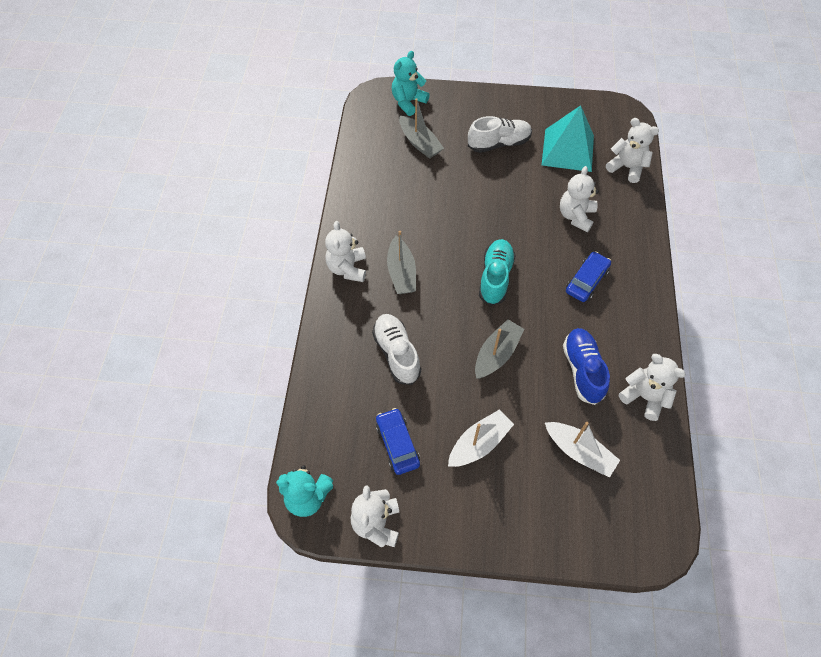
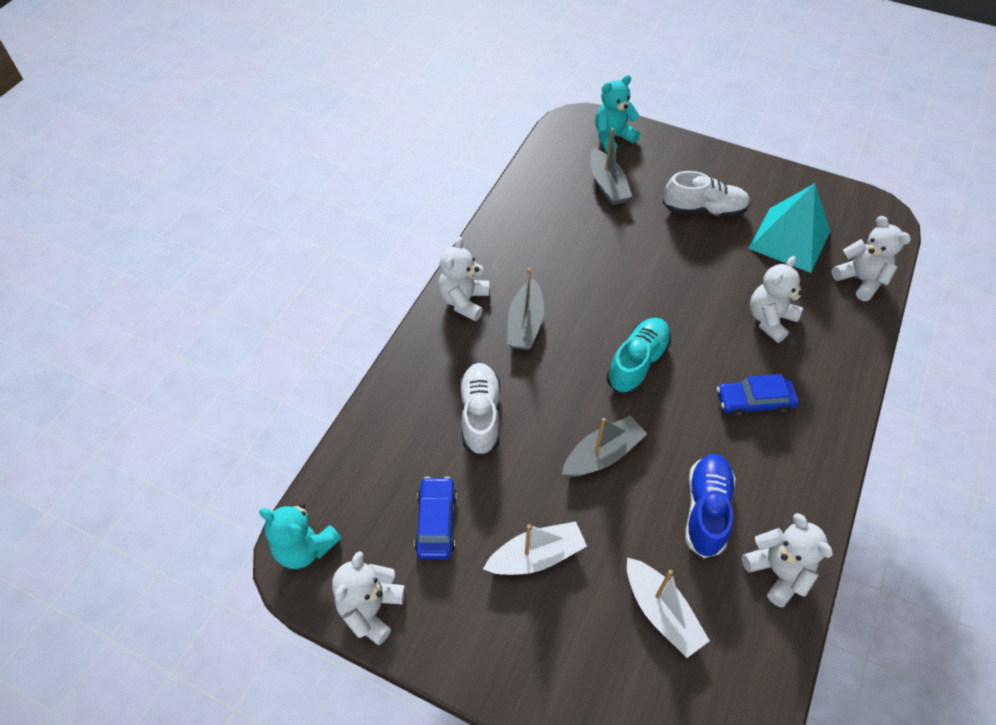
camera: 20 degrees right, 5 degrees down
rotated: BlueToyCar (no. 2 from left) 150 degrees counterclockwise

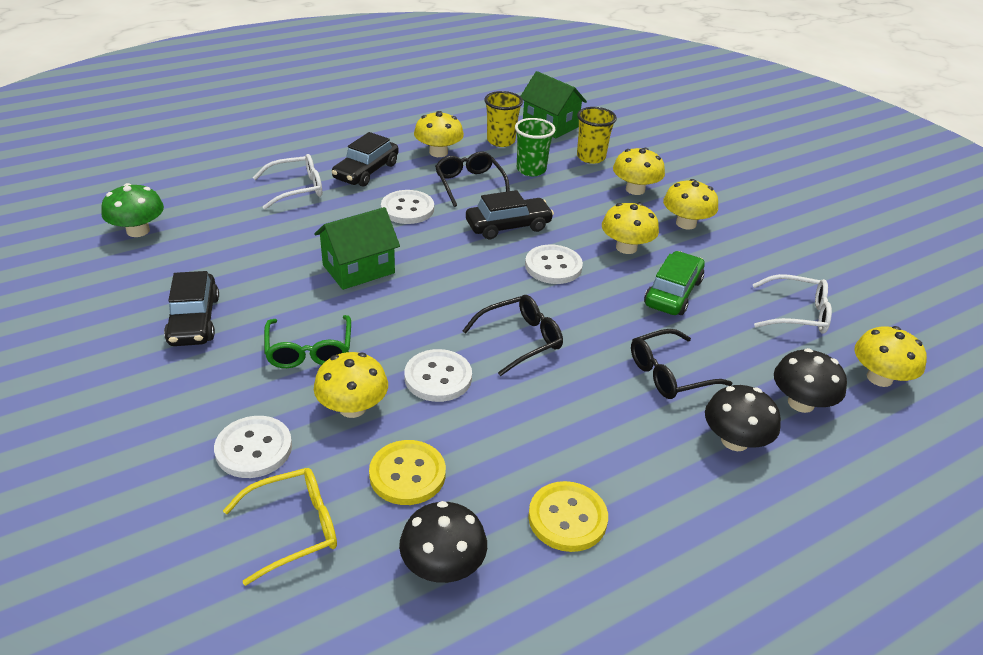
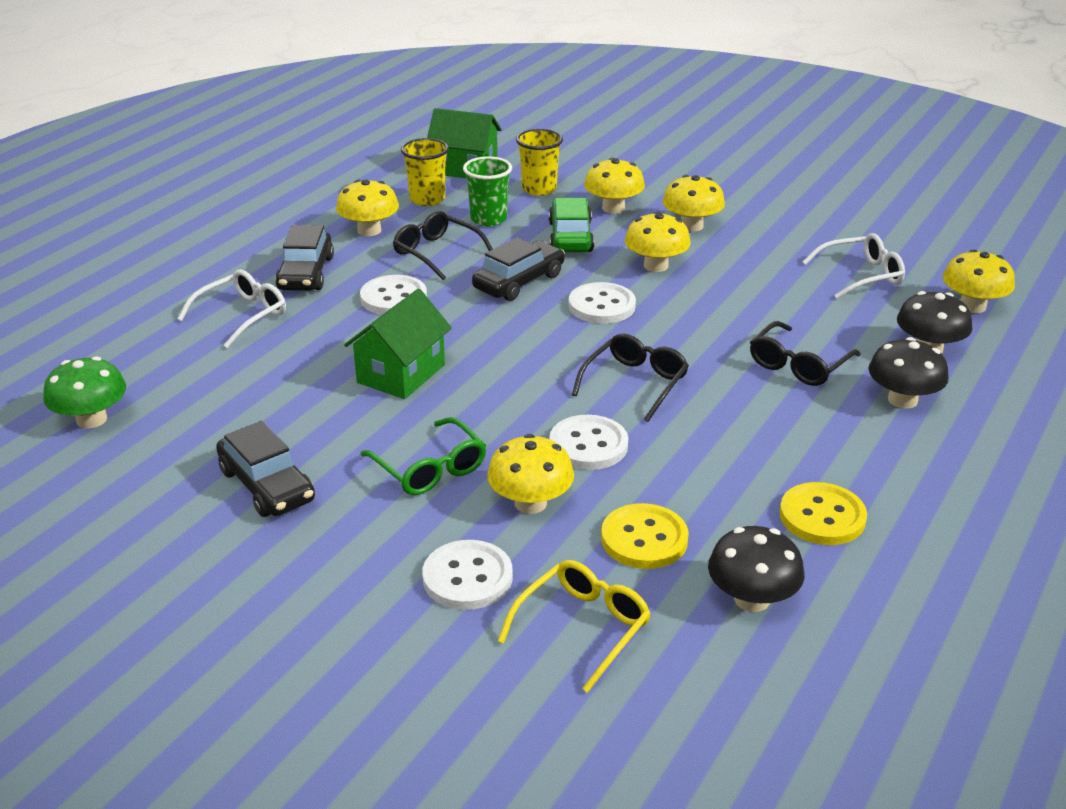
camera: 25 degrees left, 5 degrees down
shifted: GreenToyCar

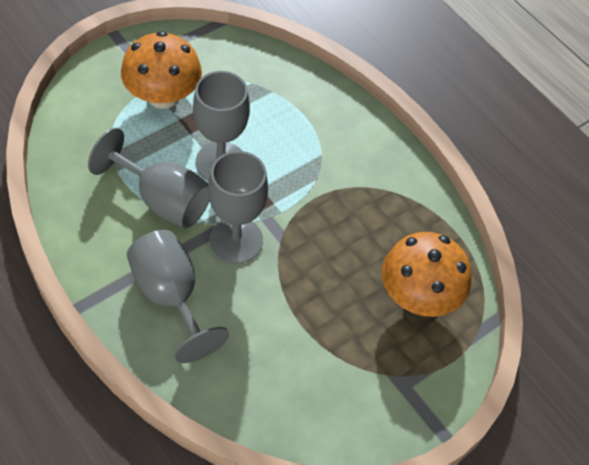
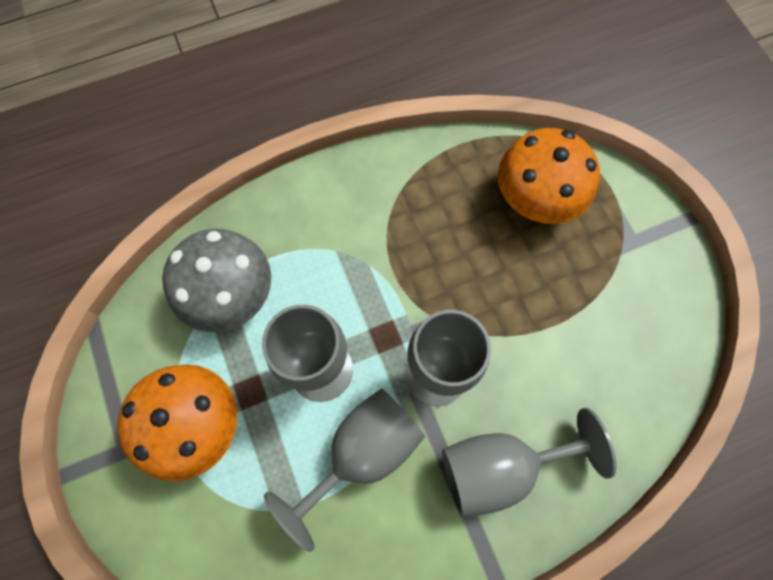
camera: 70 degrees left, 15 degrees up
new: GreyToadstool

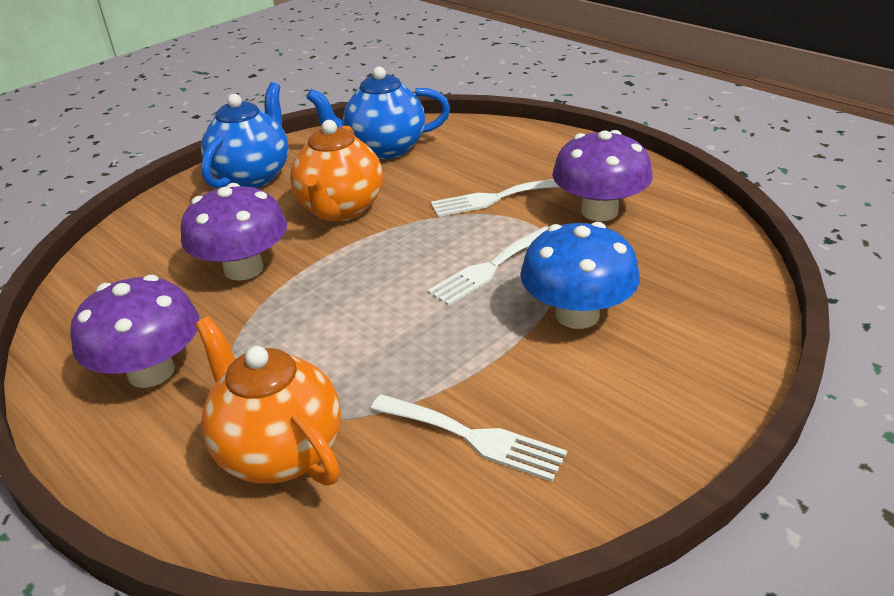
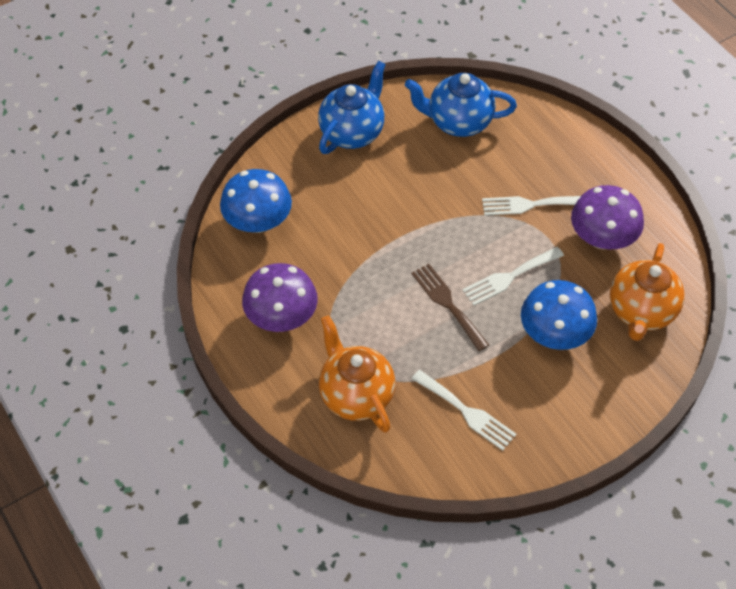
camera: 10 degrees right, 20 degrees up
gone: PurpleToadstool (no. 2 from left)
new: BlueToadstool (no. 1 from left); DarkBrownTableFork
shifted: BrightOrangeChinaTeapot (no. 2 from left)

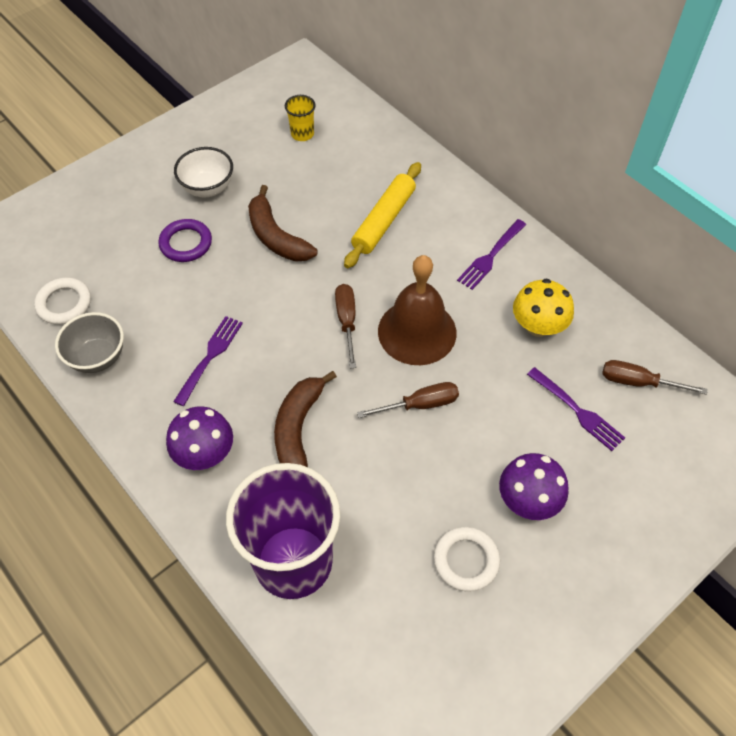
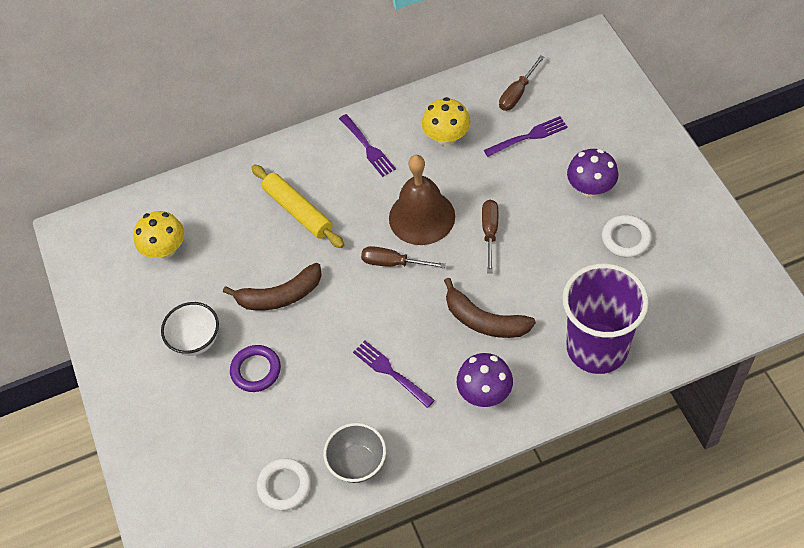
camera: 65 degrees left, 0 degrees up
swapped: YellowTumbler to YellowToadstool (no. 1 from left)

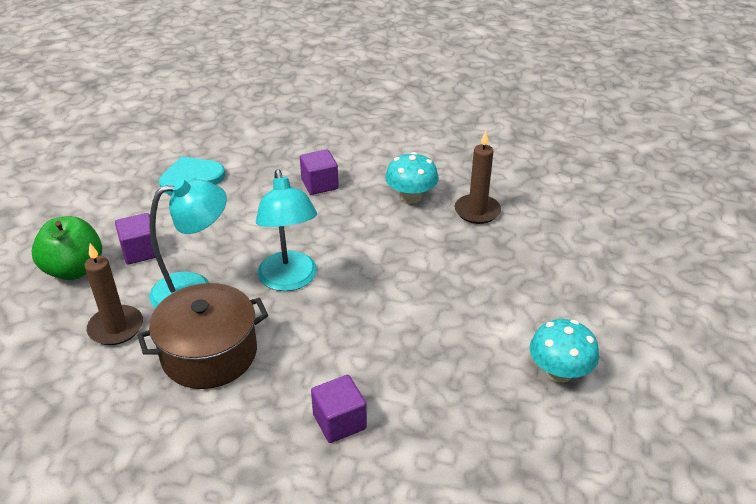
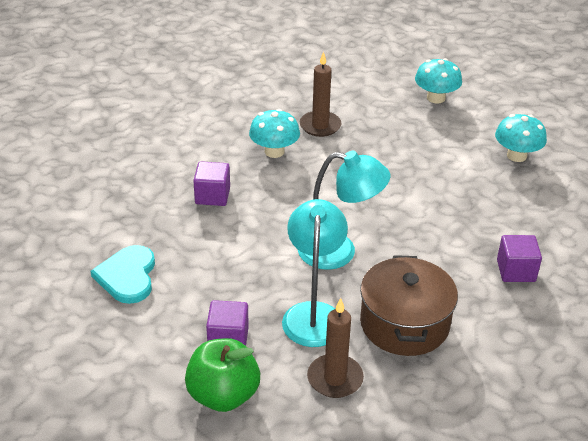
camera: 65 degrees left, 0 degrees up
new: AquaToadstool (no. 2 from left)

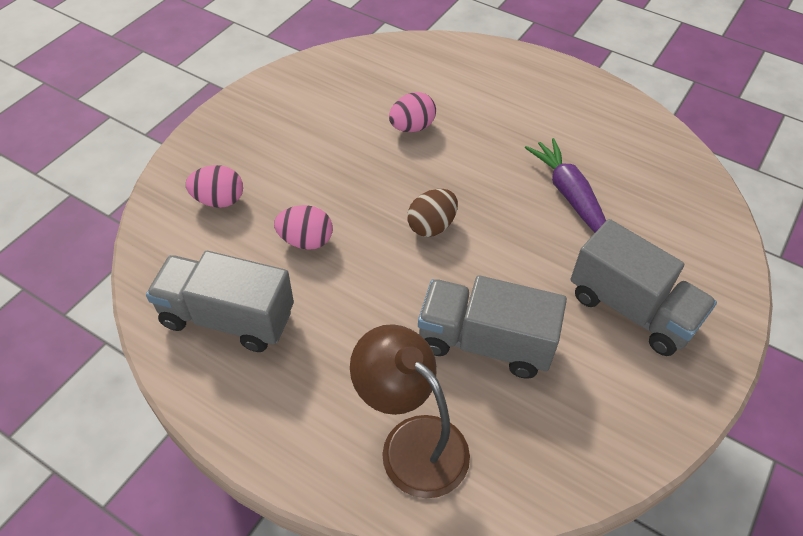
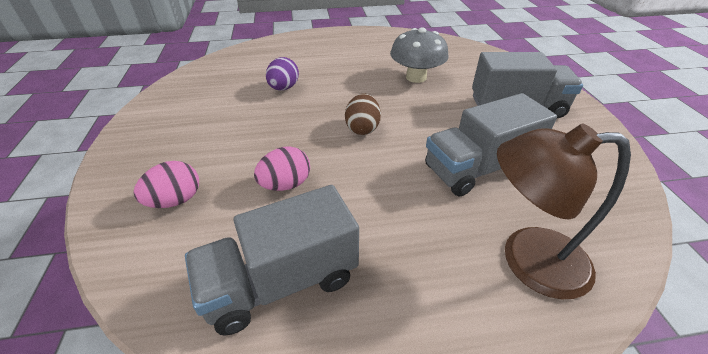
camera: 40 degrees left, 10 degrees down
swapped: PurpleRootVegetable to GreyToadstool
repainted: RosePinkEggShape (no. 3 from left) to PurpleEggShape

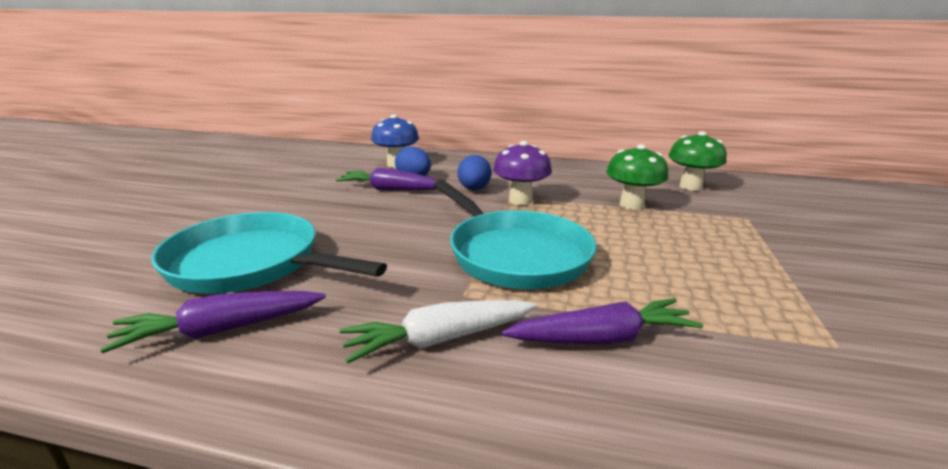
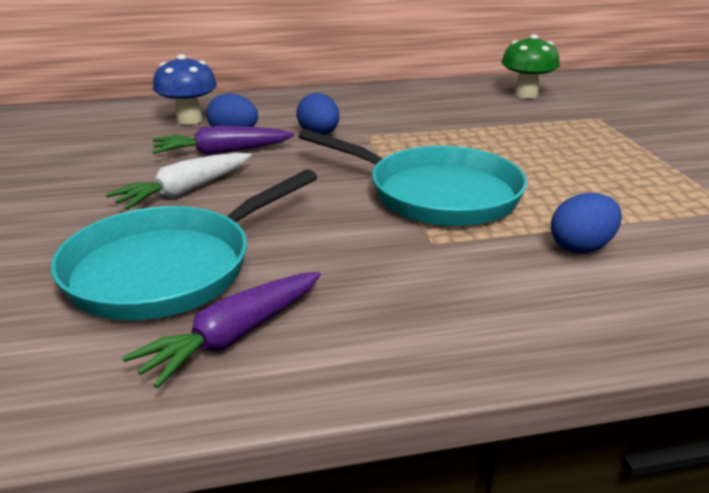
camera: 25 degrees left, 5 degrees up
gone: PurpleToadstool; GreenToadstool (no. 1 from left)
shifted: SnowWhiteRootVegetable
swapped: PurpleRootVegetable (no. 3 from left) to BlueEggShape (no. 3 from left)
rotated: AquaPan (no. 1 from left) 45 degrees counterclockwise

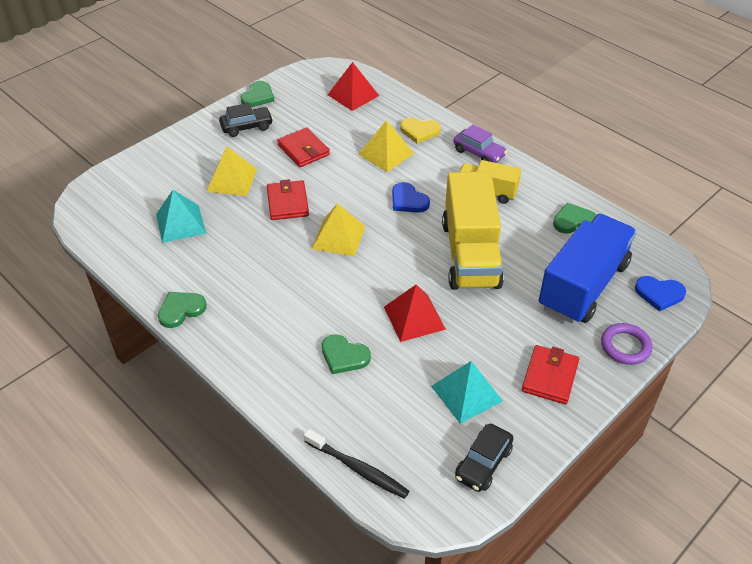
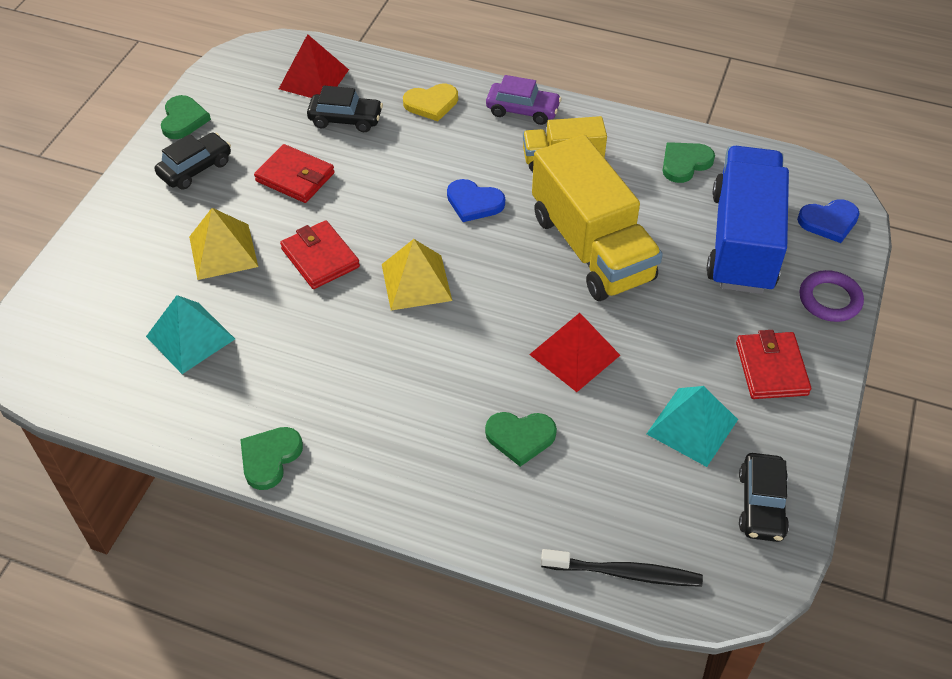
camera: 25 degrees left, 5 degrees up
gone: YellowSolidPyramid (no. 3 from left)
new: JetBlackToyCar (no. 2 from left)

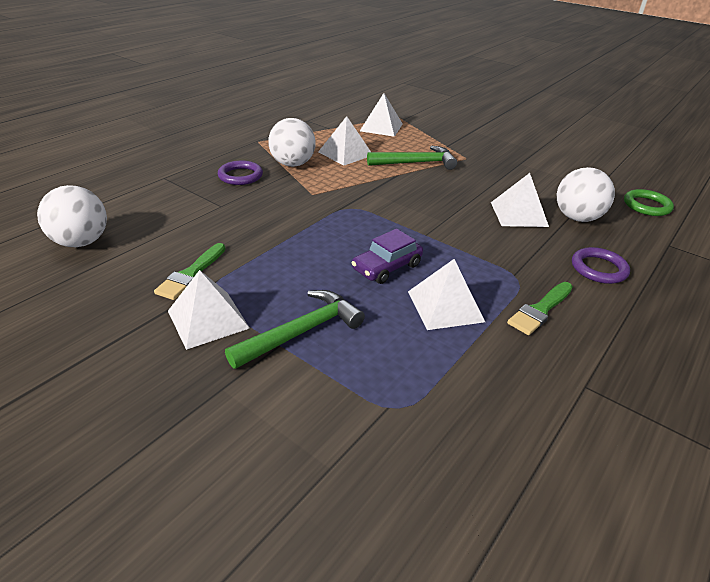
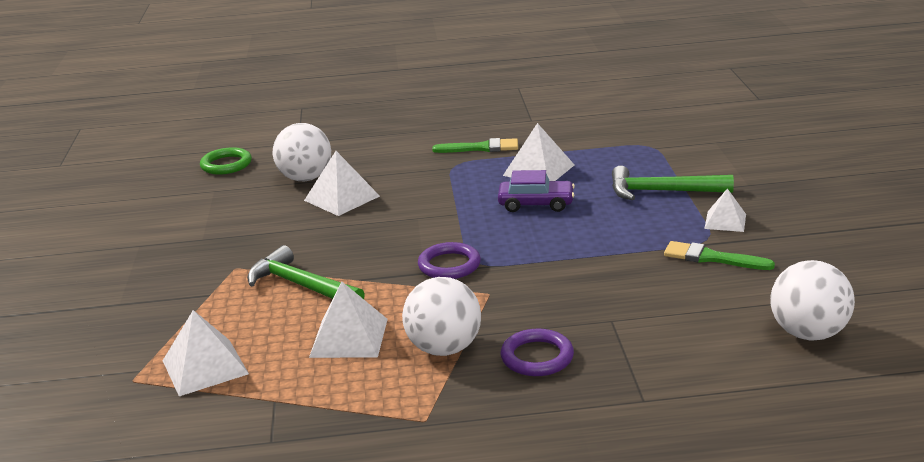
camera: 130 degrees left, 10 degrees down
shifted: PurpleHoop (no. 2 from left in the first image) to PurpleHoop (no. 1 from left)
rotated: GreenPaintBrush (no. 1 from left in the first image) 135 degrees counterclockwise
scaled: SnowWhiteSolidPyramid (no. 1 from left in the first image) x0.64

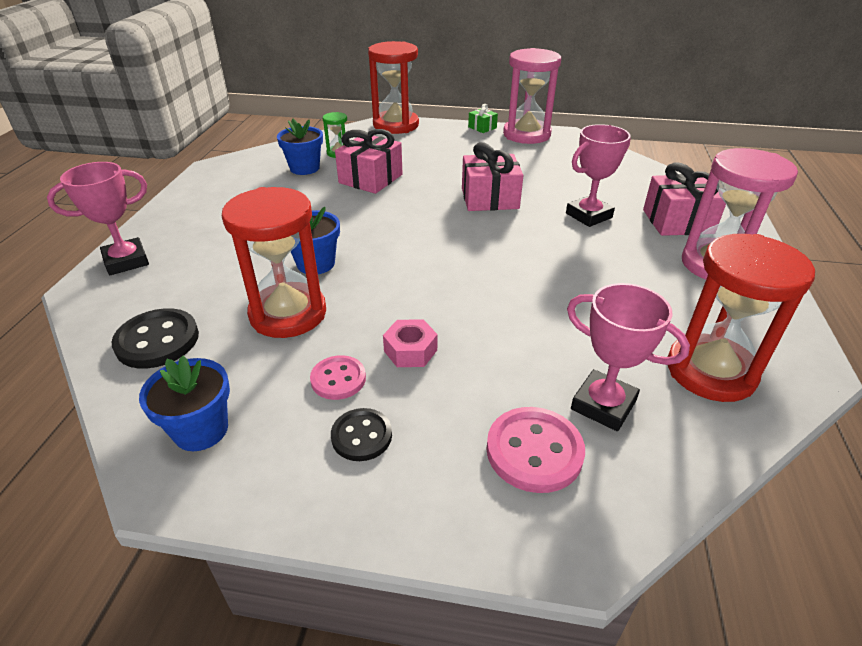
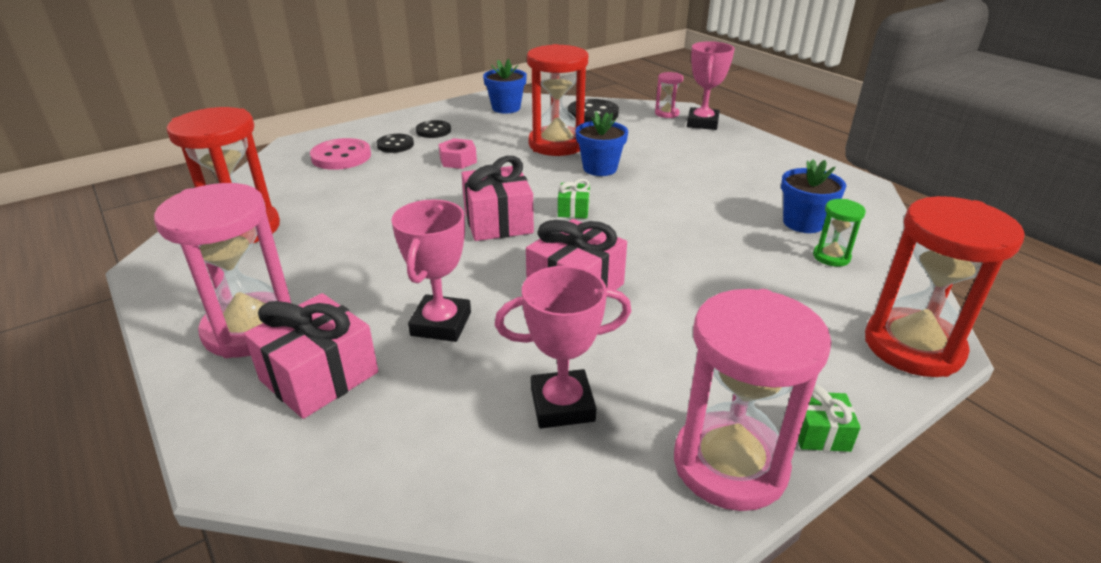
camera: 135 degrees right, 5 degrees down
gone: RosePinkSewingButton (no. 1 from left)
new: JetBlackSewingButton (no. 1 from left); GreenPresent (no. 1 from left); RosePinkHourglass (no. 2 from left)
shifted: RosePinkPresent (no. 1 from left in the first image) to RosePinkPresent (no. 2 from left); RosePinkTrophy (no. 3 from left in the first image) to RosePinkTrophy (no. 2 from left)

